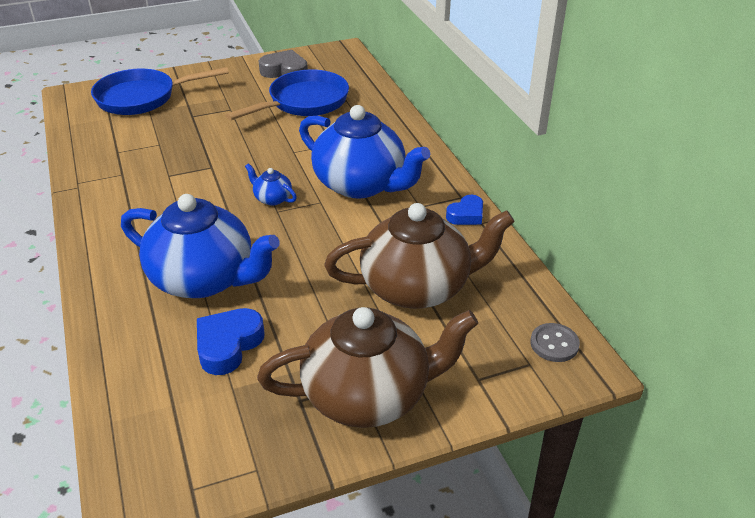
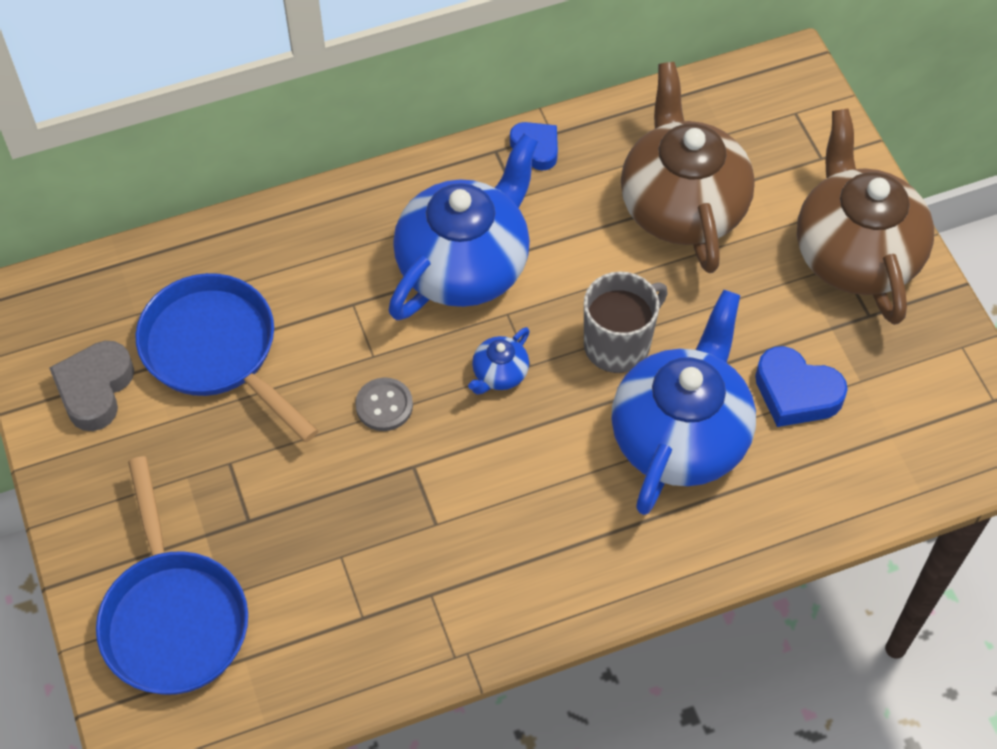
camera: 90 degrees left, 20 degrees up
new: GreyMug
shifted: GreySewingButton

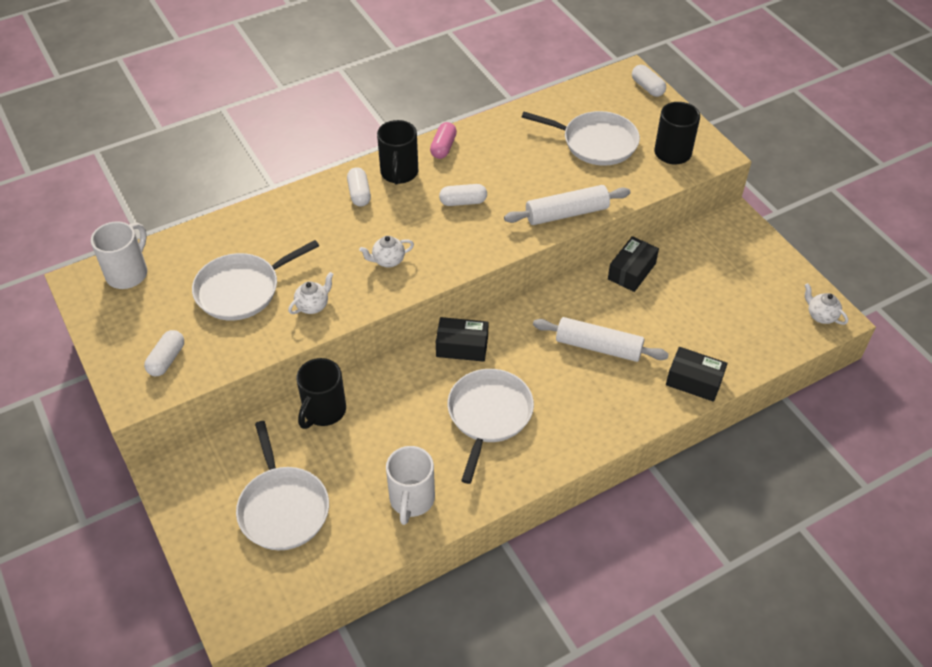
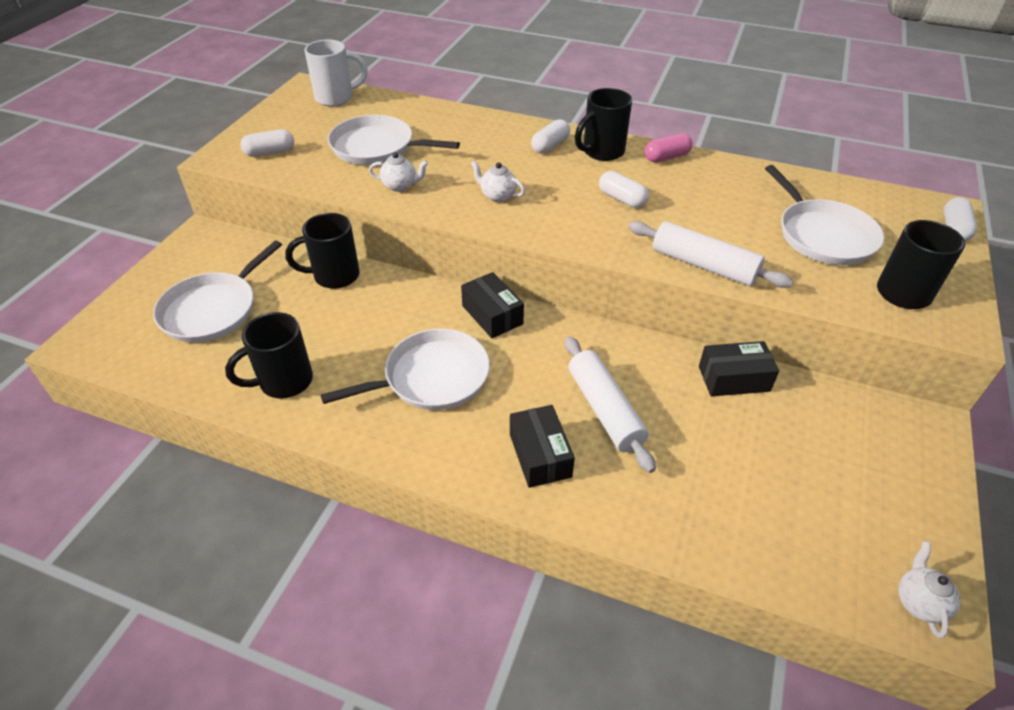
camera: 50 degrees right, 5 degrees down
shifted: JetBlackBox (no. 3 from left in the first image) to JetBlackBox (no. 2 from left)
repainted: SnowWhiteMug (no. 2 from left) to JetBlackMug (no. 1 from left)

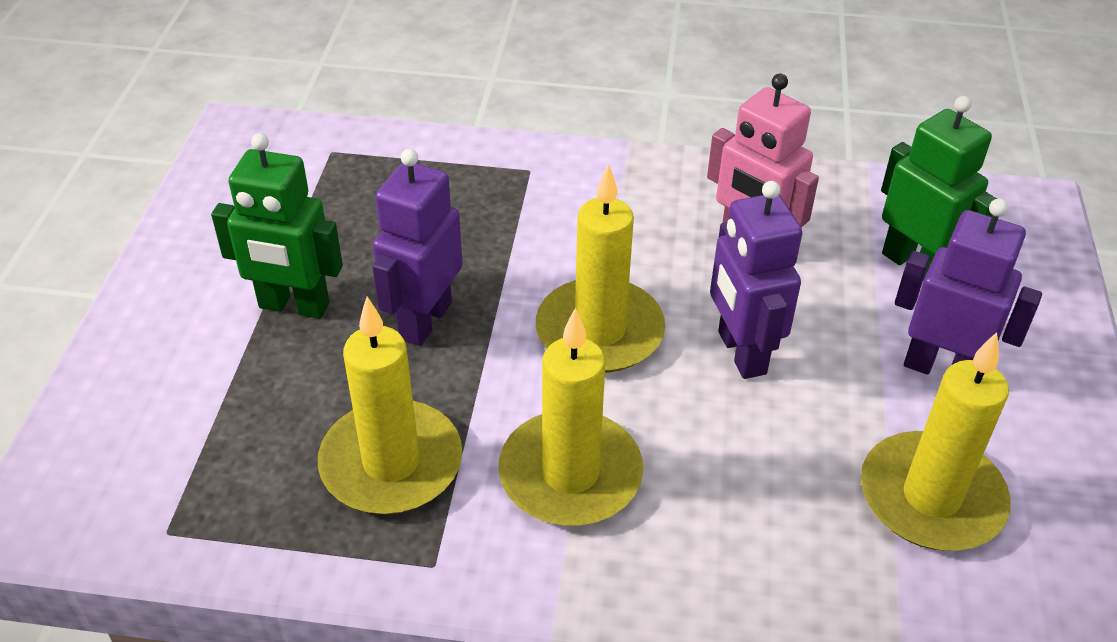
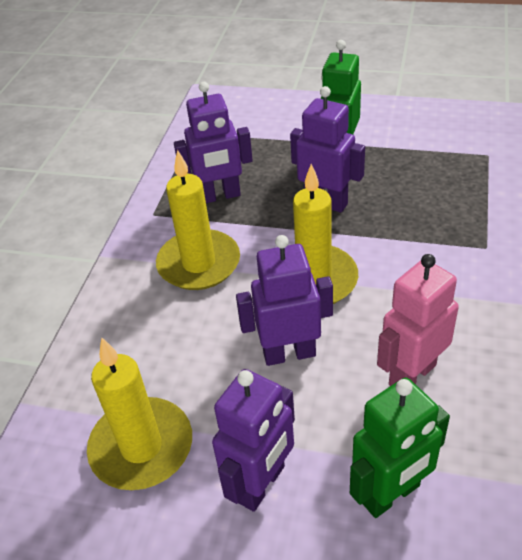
camera: 100 degrees right, 0 degrees up
swapped: YellowPillarCandle (no. 1 from left) to PurpleRobotFigure (no. 1 from left)

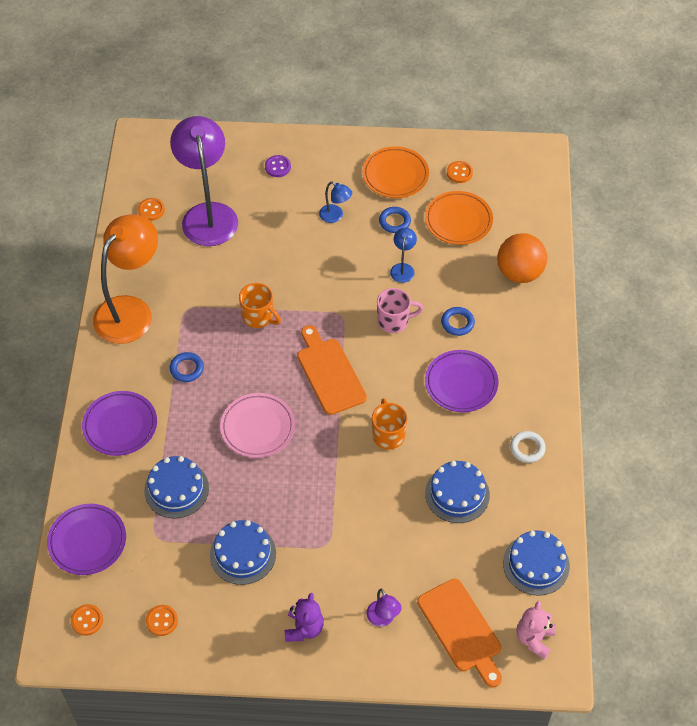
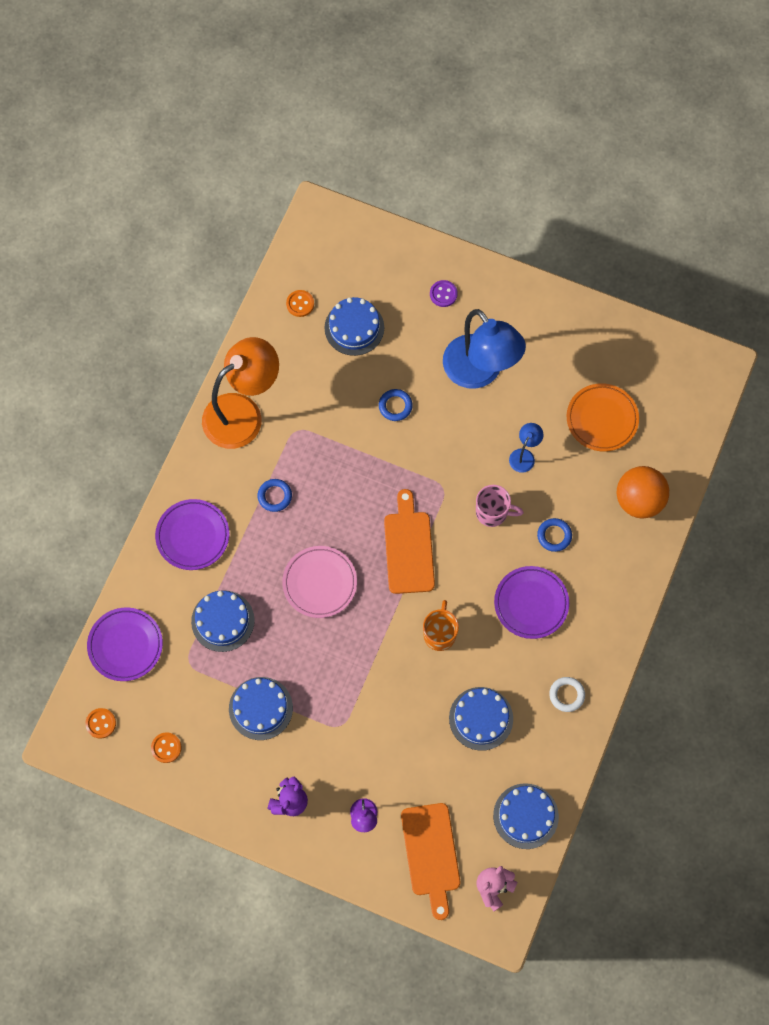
camera: 20 degrees right, 15 degrees up
gone: BrightOrangeMug (no. 1 from left); BrightOrangeDinnerPlate (no. 1 from left); BrightOrangeSewingButton (no. 4 from left)
shifted: BlueHoop (no. 2 from left)
swapped: PurpleDeskLamp (no. 1 from left) to BlueCake (no. 3 from left)
scaled: BlueDeskLamp (no. 1 from left) x2.35

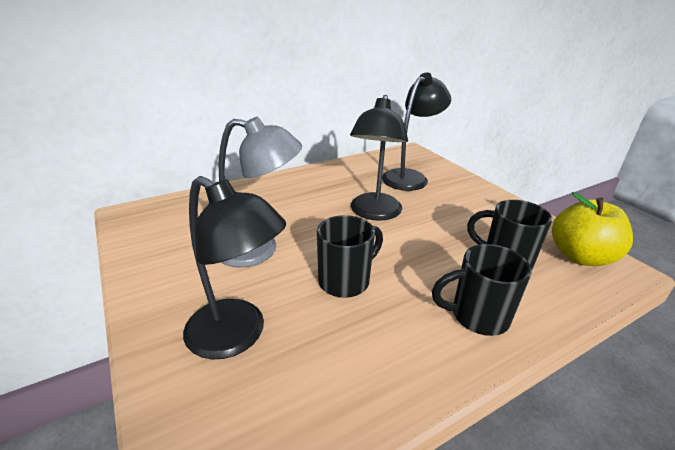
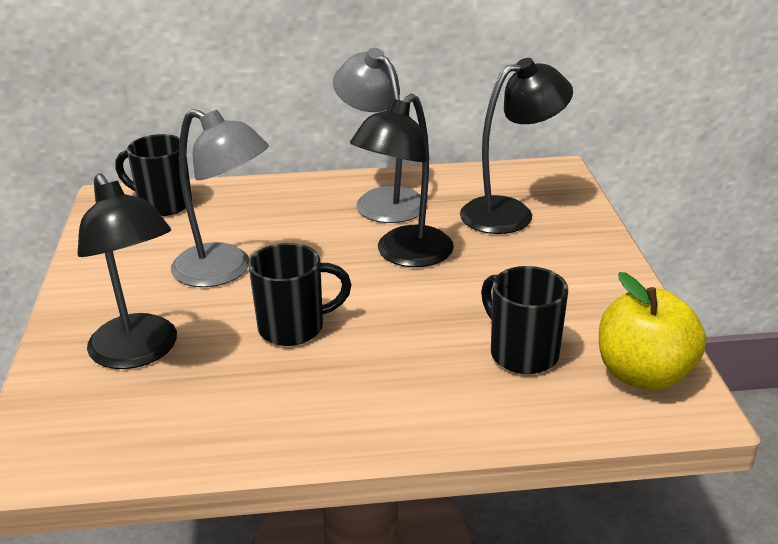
camera: 25 degrees right, 0 degrees up
new: GreyDeskLamp (no. 2 from left)
shifted: JetBlackMug (no. 2 from left in the first image) to JetBlackMug (no. 1 from left)

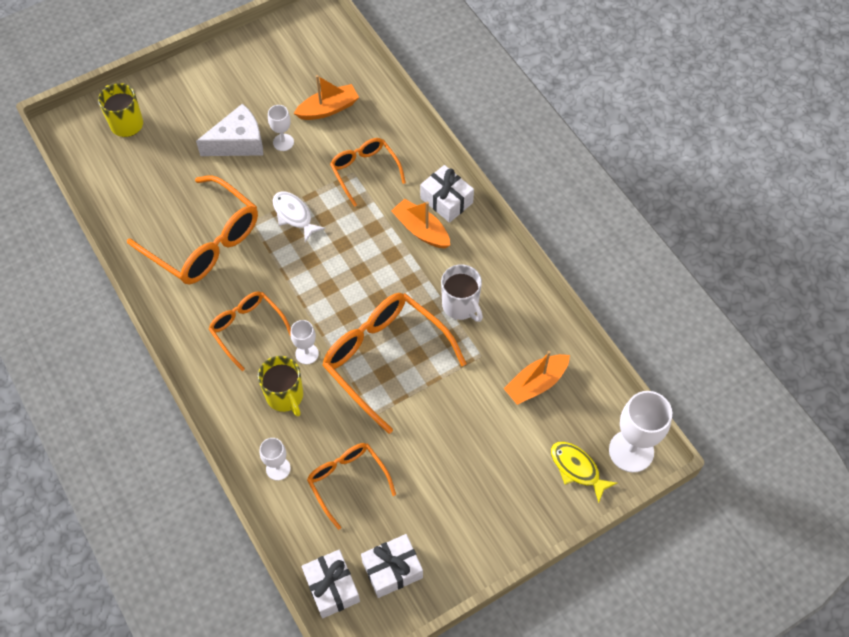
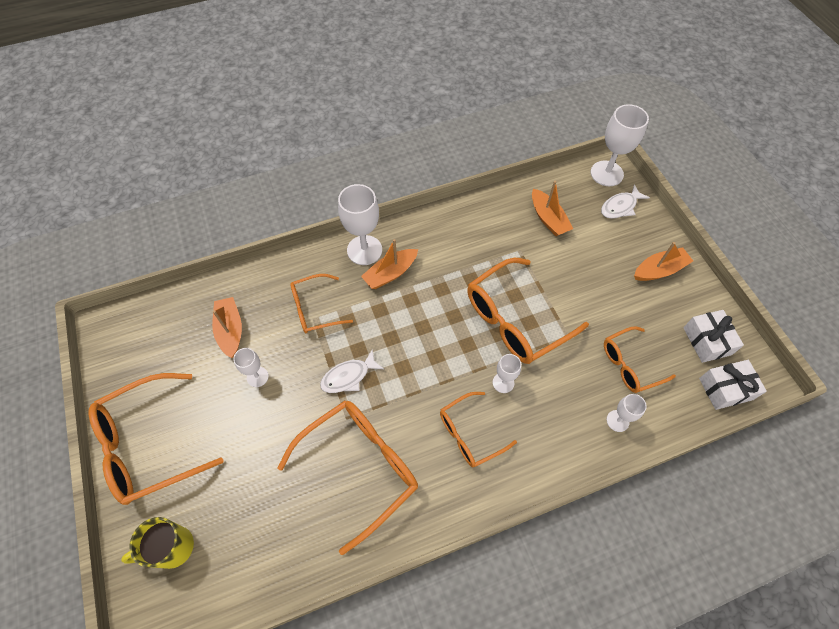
camera: 80 degrees left, 0 degrees up
gone: SnowWhiteCheeseWedge; YellowMug (no. 2 from left); SnowWhiteMug
new: BrightOrangeEyeglasses (no. 1 from left); BrightOrangeSailboat (no. 4 from left)
swapped: SnowWhitePresent (no. 3 from left) to SnowWhiteWineGlass (no. 2 from left)
repainted: YellowToyFish to SnowWhiteToyFish (no. 2 from left)

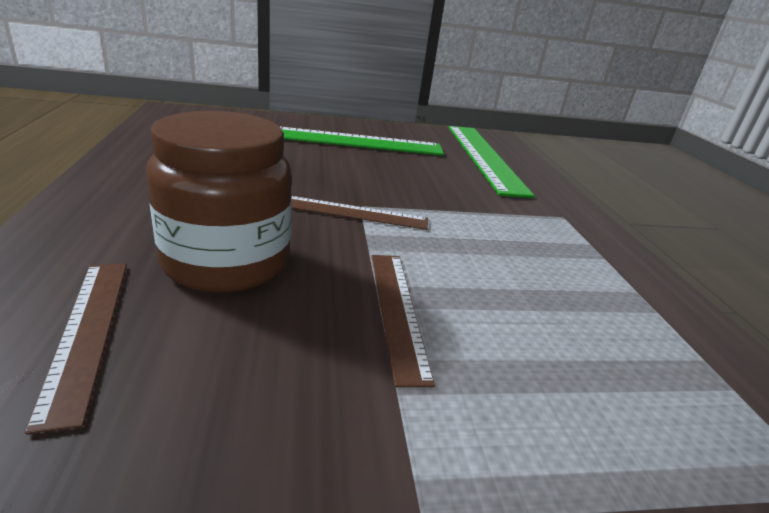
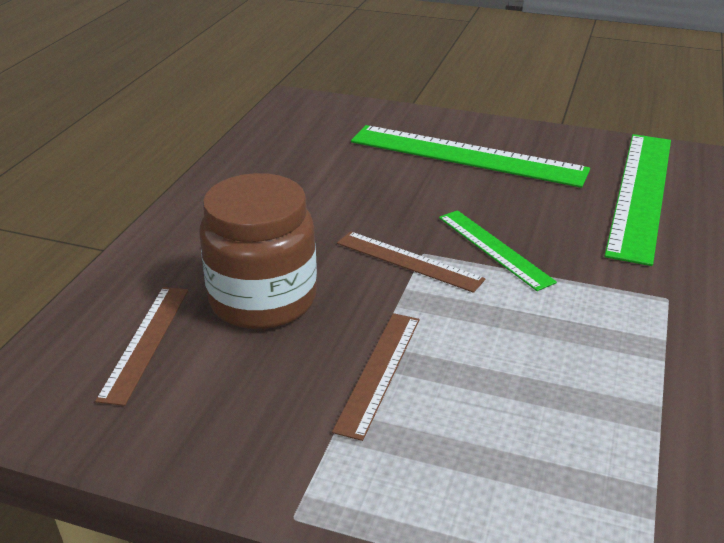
camera: 30 degrees right, 5 degrees up
new: GreenRuler (no. 2 from left)

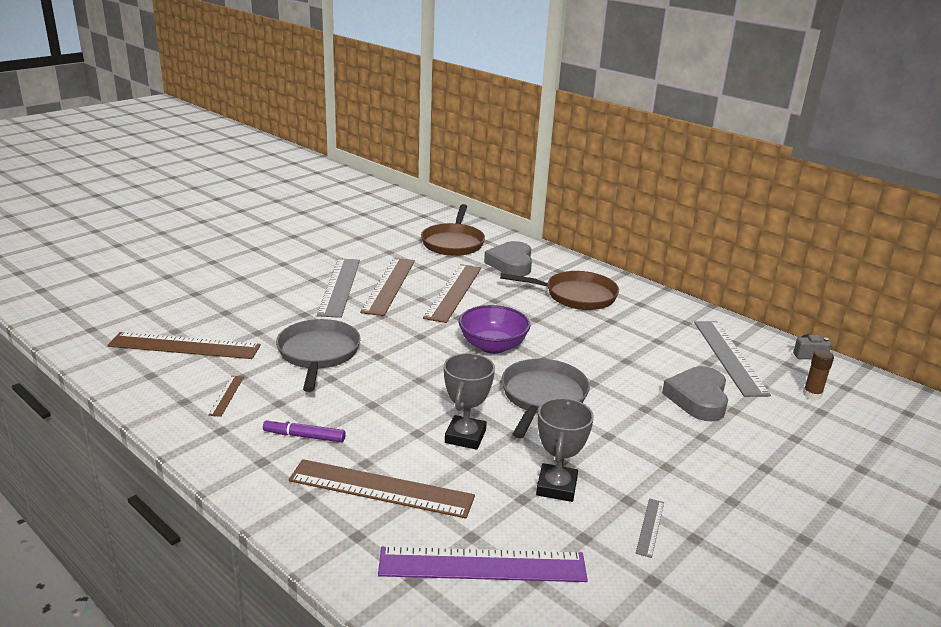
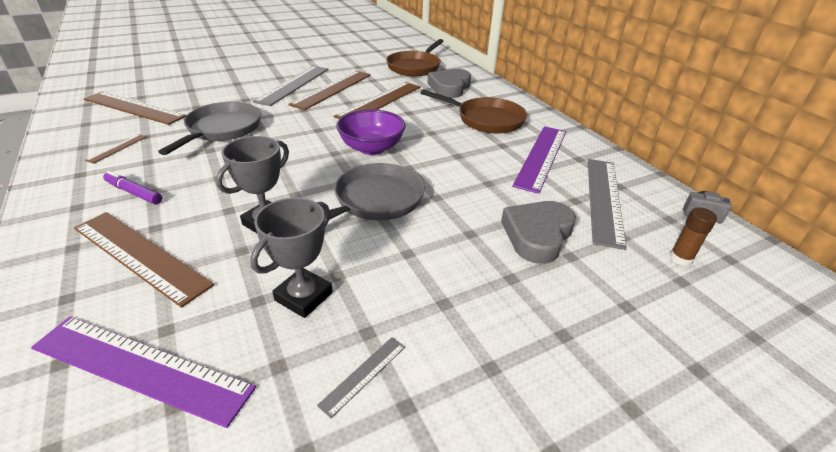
camera: 20 degrees right, 10 degrees up
new: PurpleRuler (no. 2 from left)

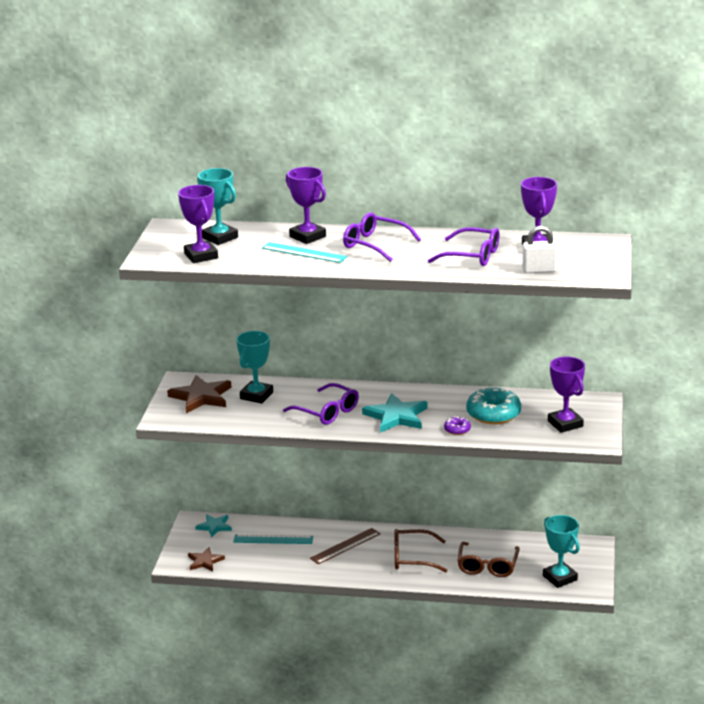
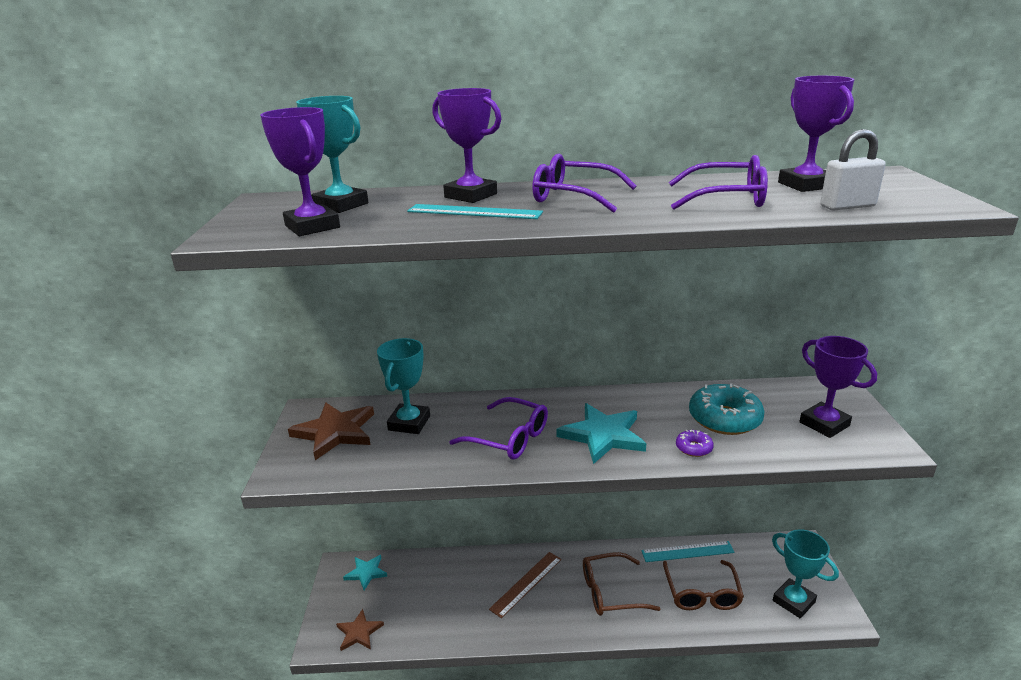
camera: 10 degrees left, 0 degrees up
shifted: AquaRuler (no. 1 from left in the first image) to AquaRuler (no. 2 from left)

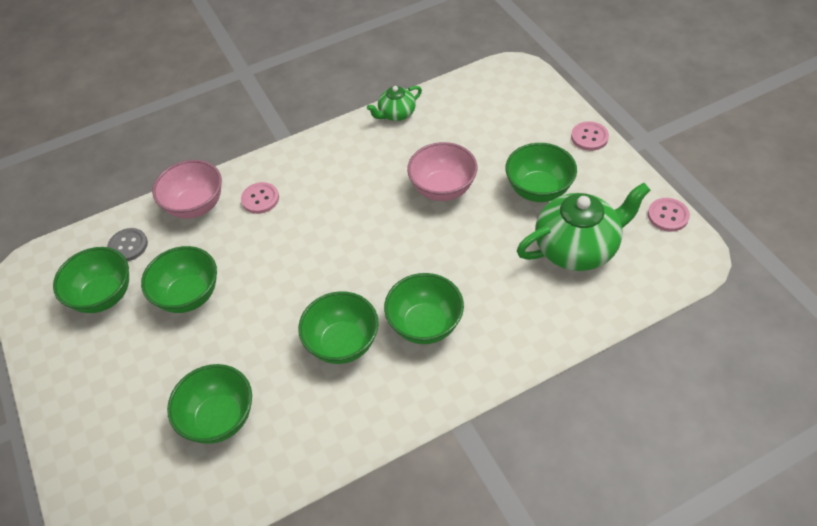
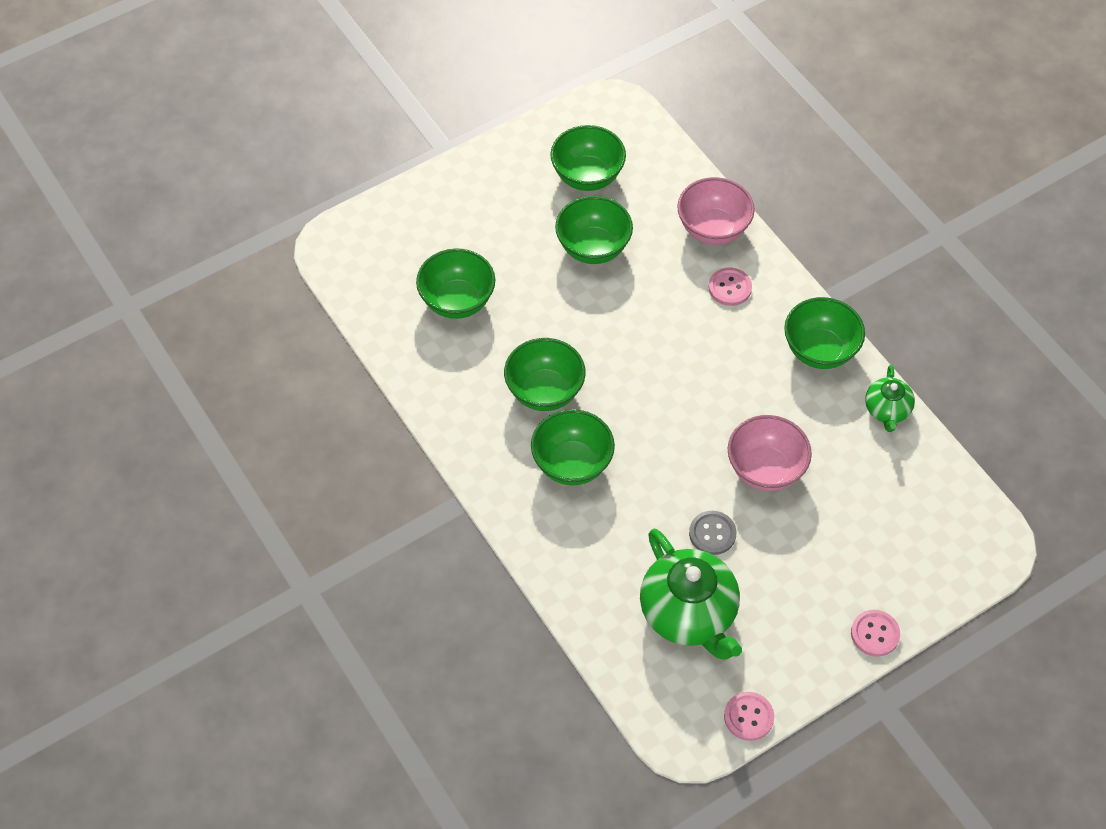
camera: 80 degrees right, 5 degrees up
shifted: GreySewingButton; GreenServingBowl (no. 6 from left)
rotated: GreenChinaTeapot (no. 1 from left in the first image) 135 degrees counterclockwise

